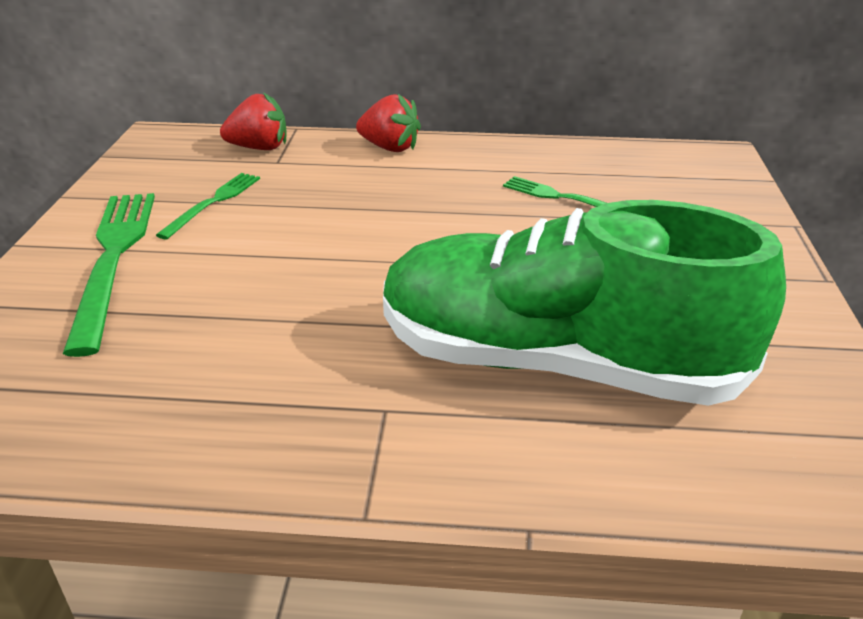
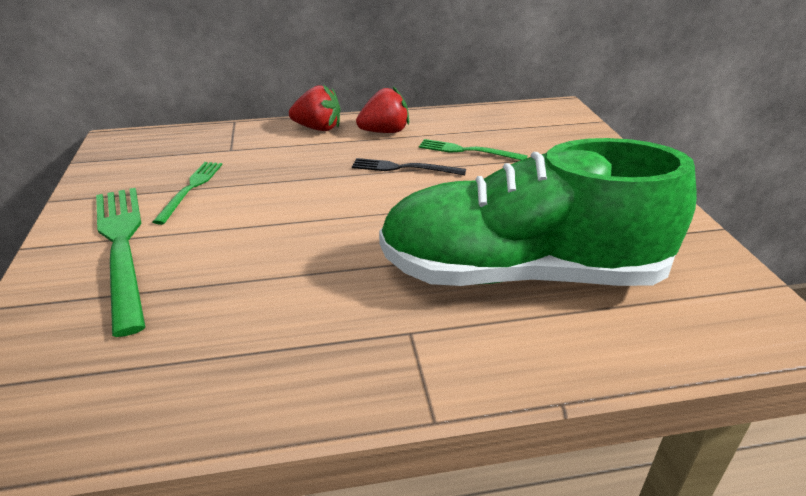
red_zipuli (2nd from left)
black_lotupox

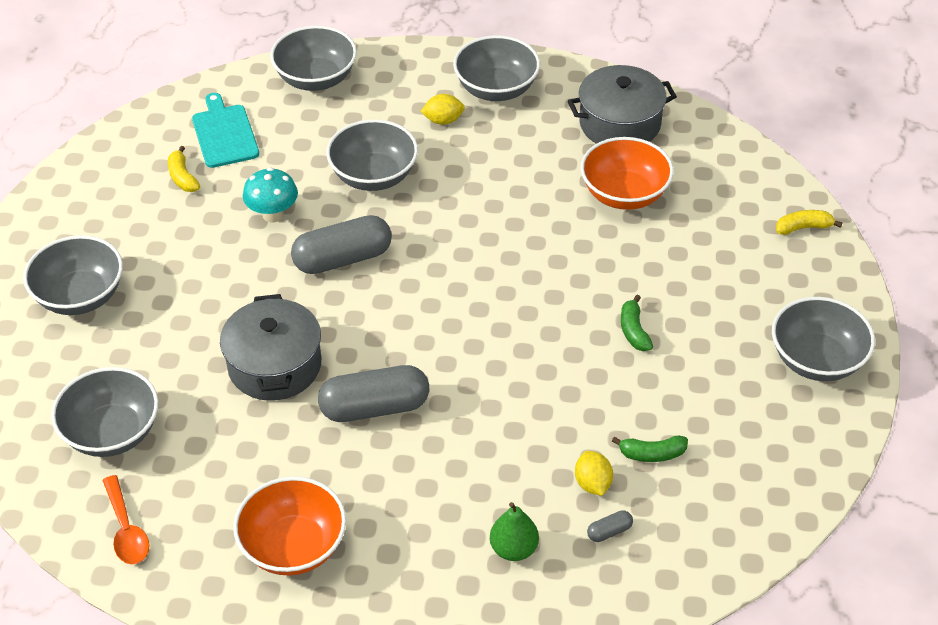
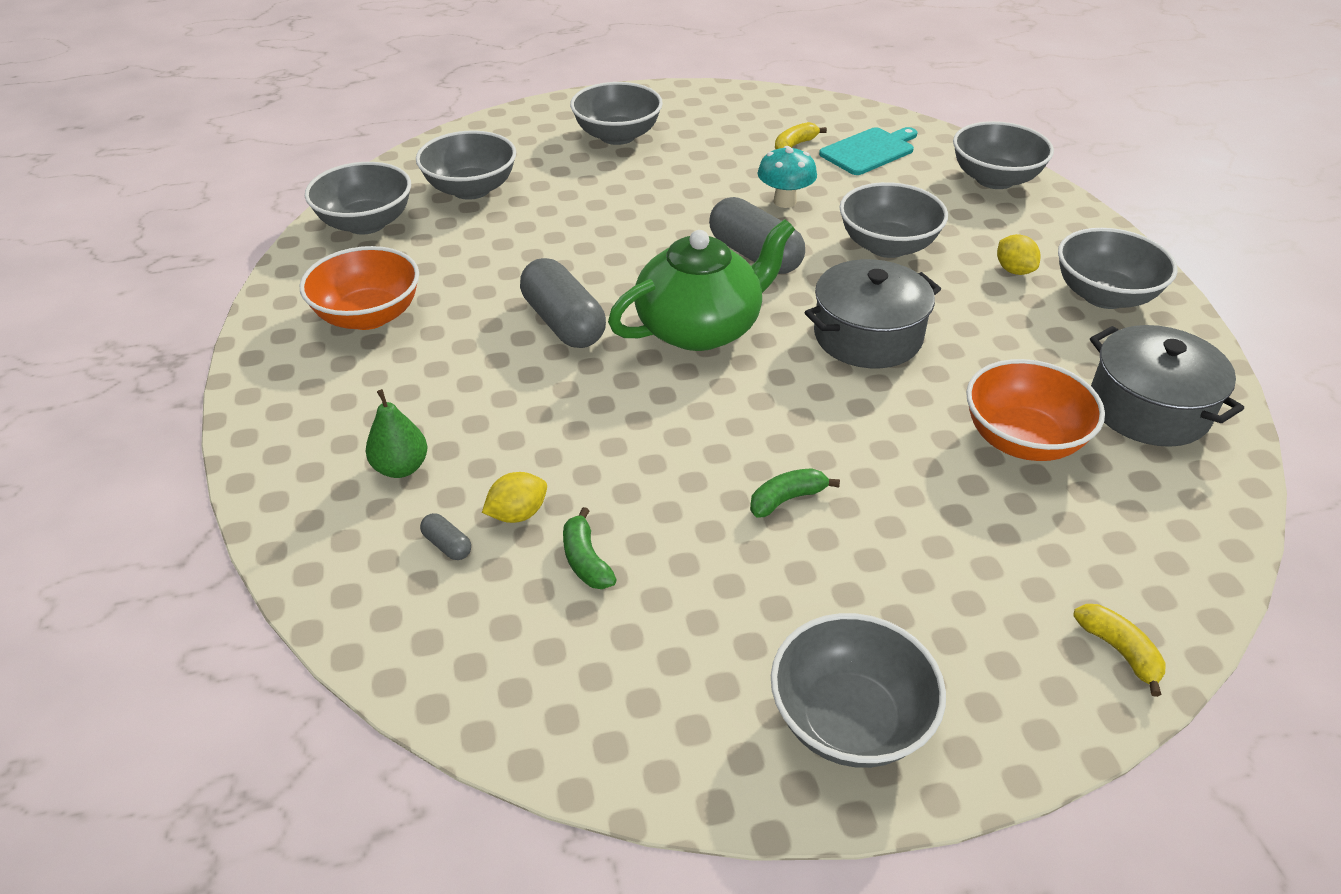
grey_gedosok (1st from left)
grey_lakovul (1st from left)
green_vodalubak

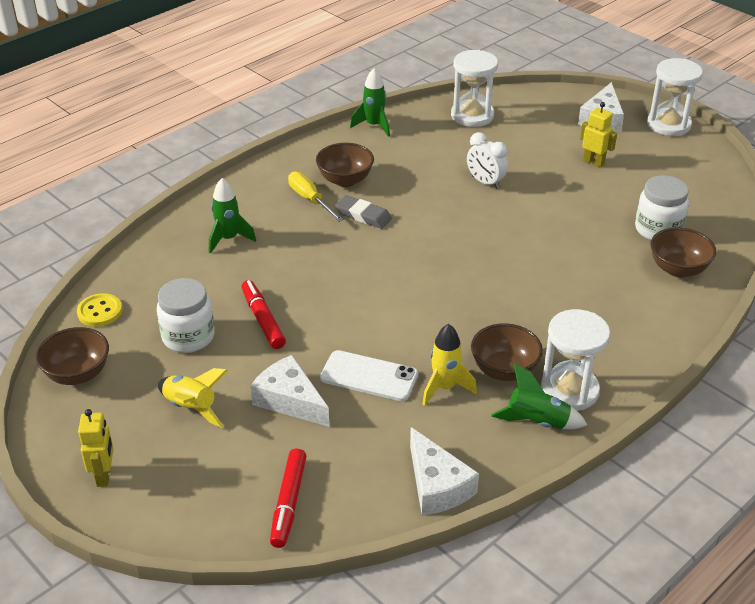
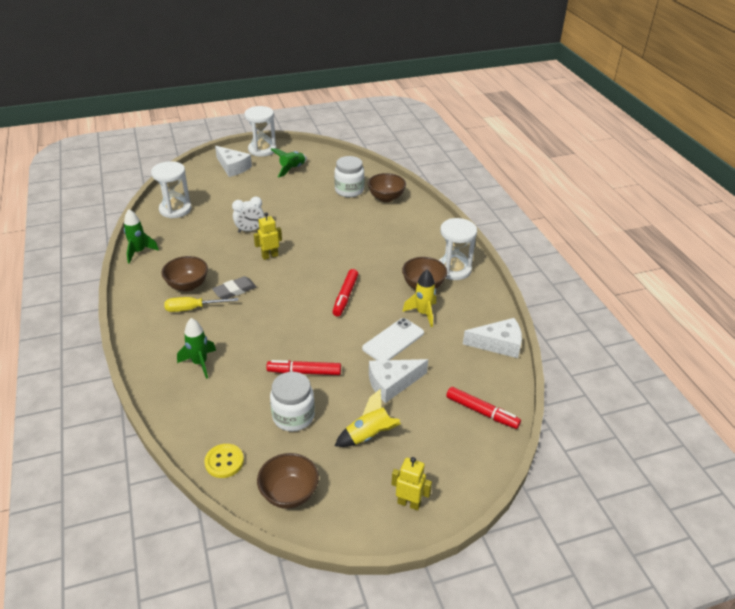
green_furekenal (3rd from left)
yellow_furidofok (1st from left)
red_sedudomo (2nd from left)

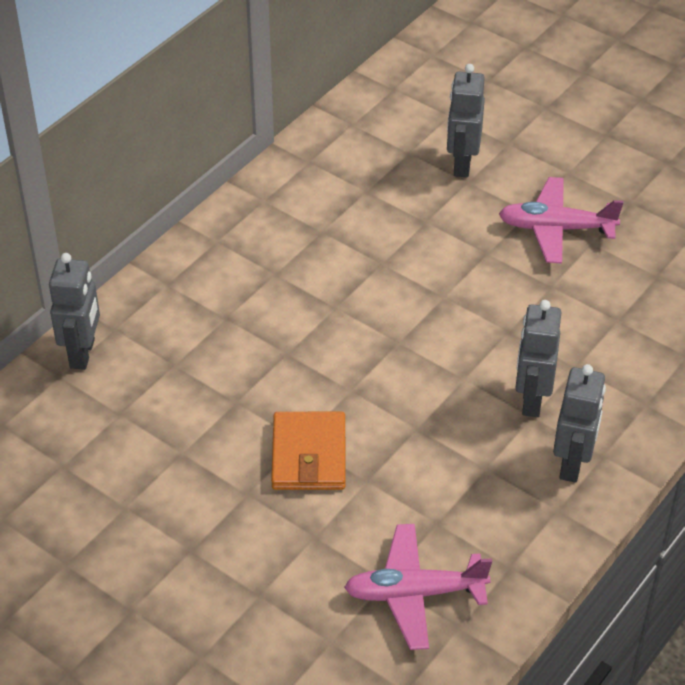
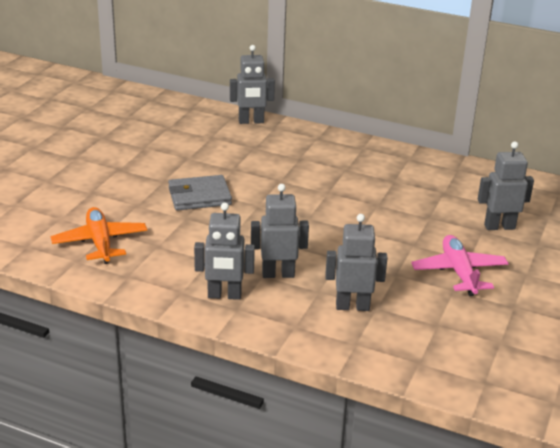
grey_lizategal
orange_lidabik
grey_furidofok (4th from left)

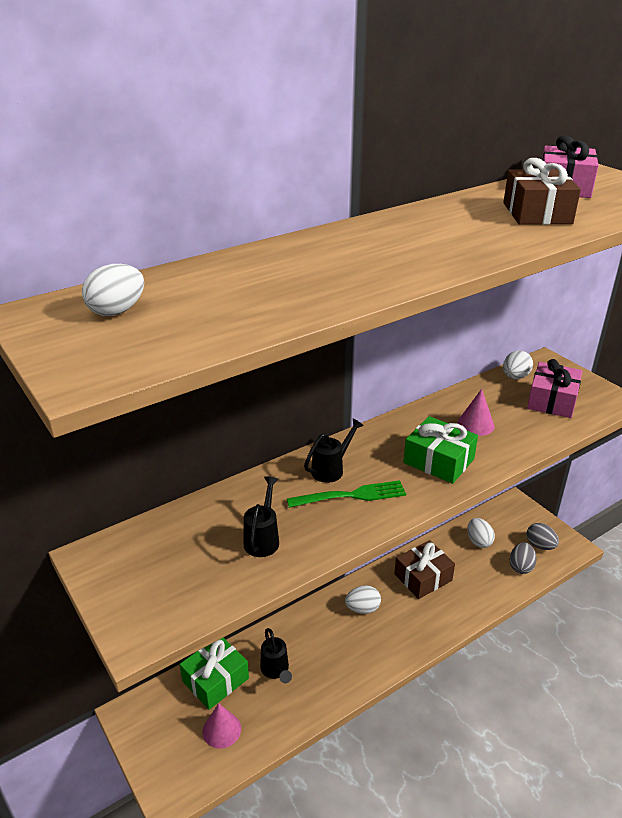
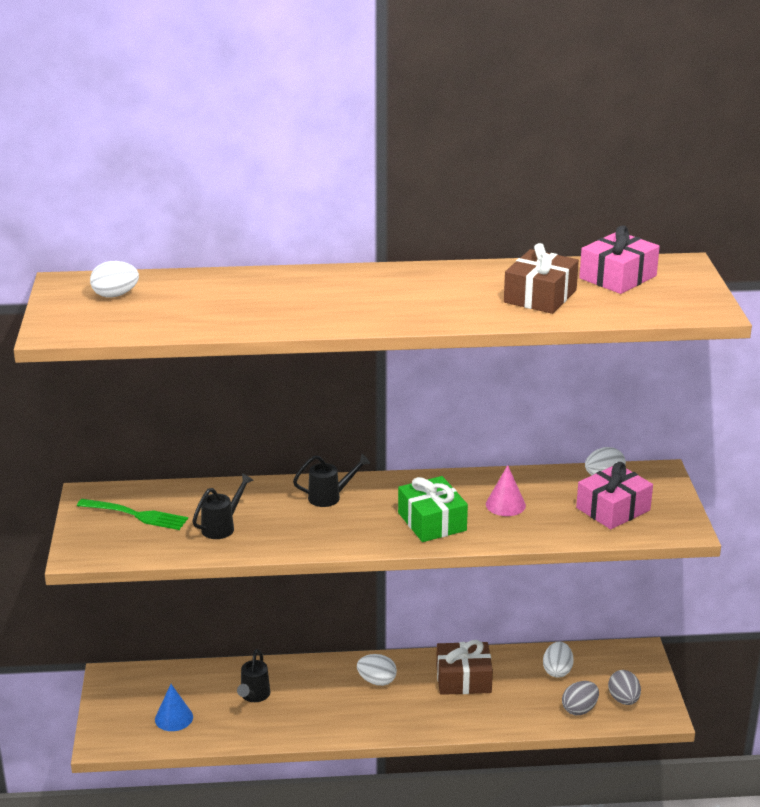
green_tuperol (1st from left in the first image)
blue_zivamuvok
green_lotupox

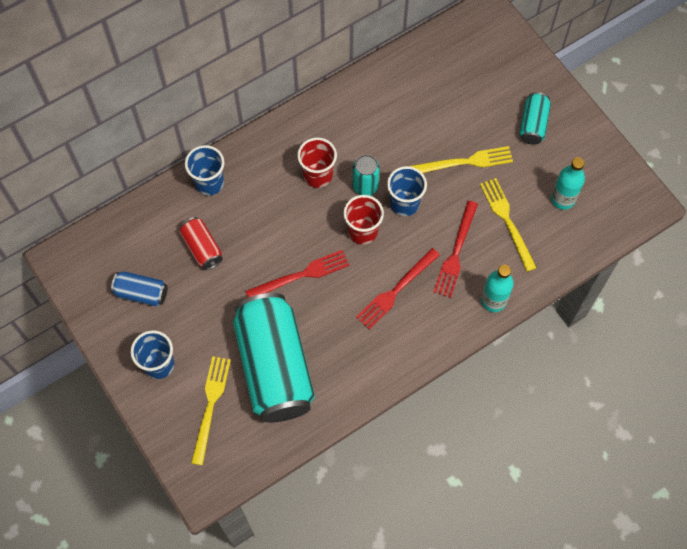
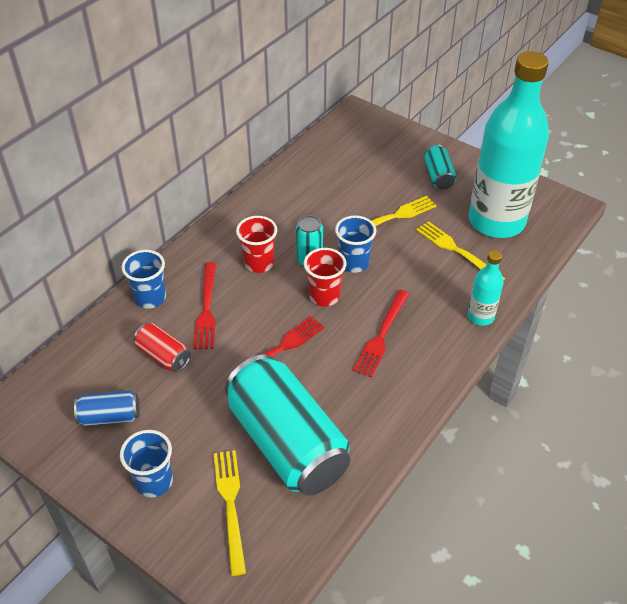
red_lotupox (1st from left)
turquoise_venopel (2nd from left)

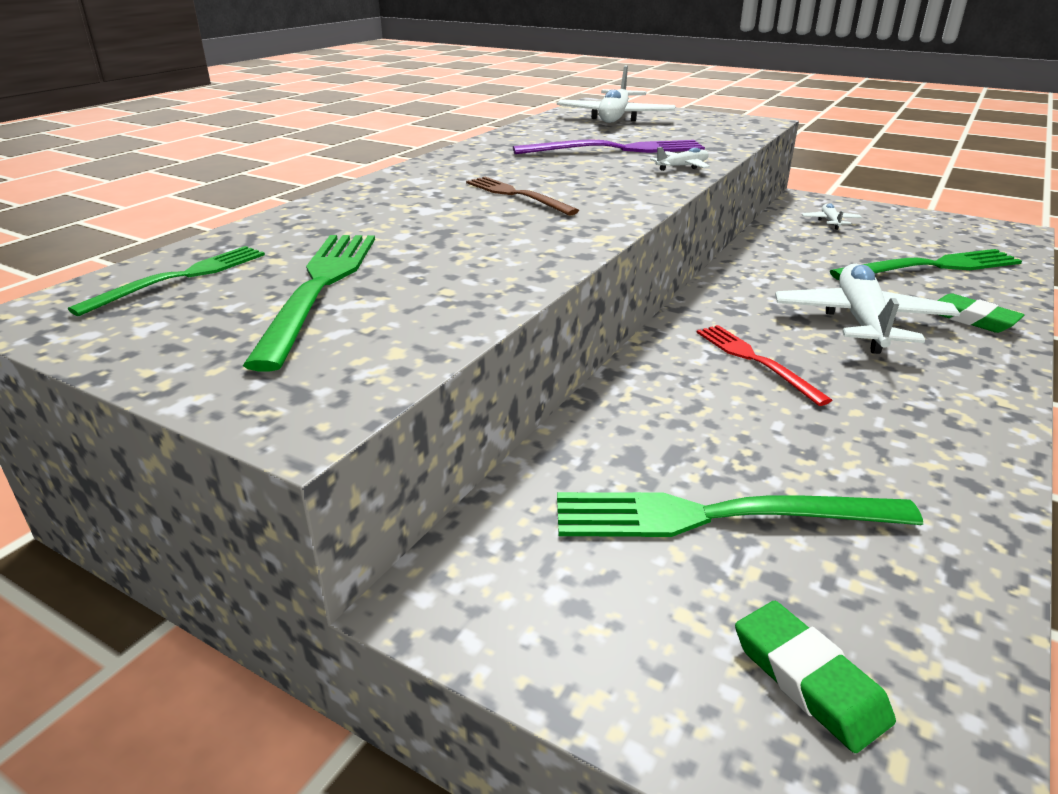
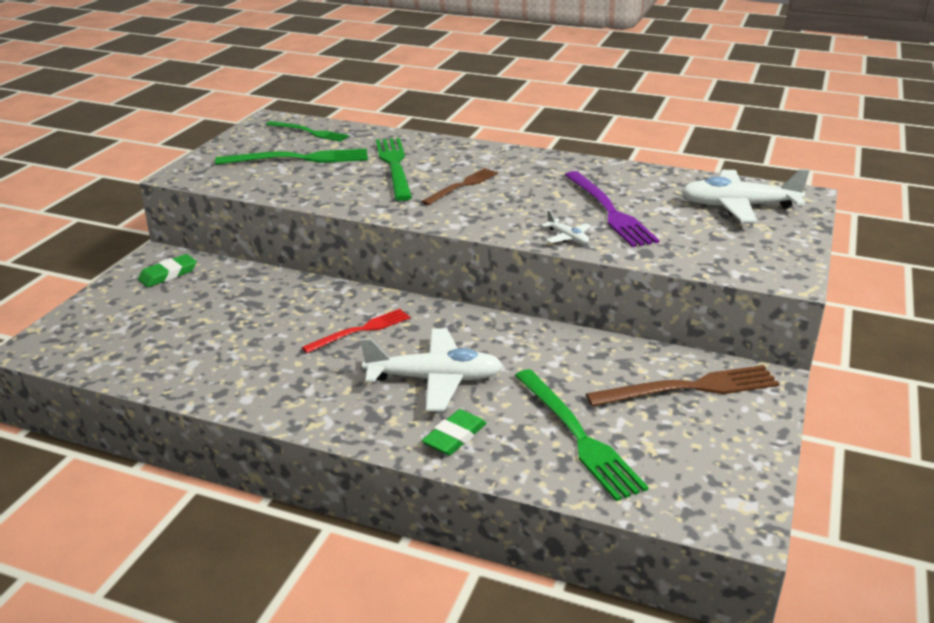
green_lotupox (3rd from left)
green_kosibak (1st from left)
brown_lotupox (2nd from left)

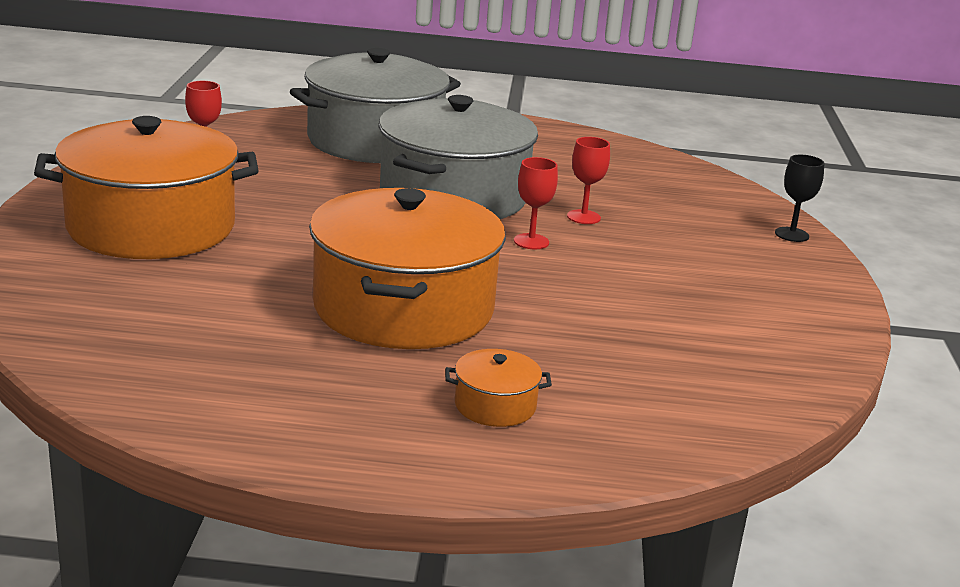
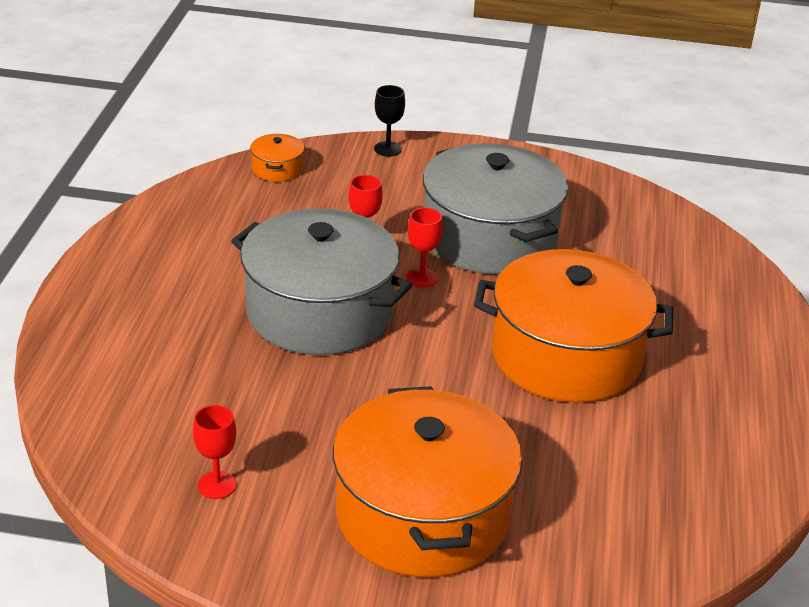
grey_lakovul (2nd from left)
orange_lakovul (1st from left)

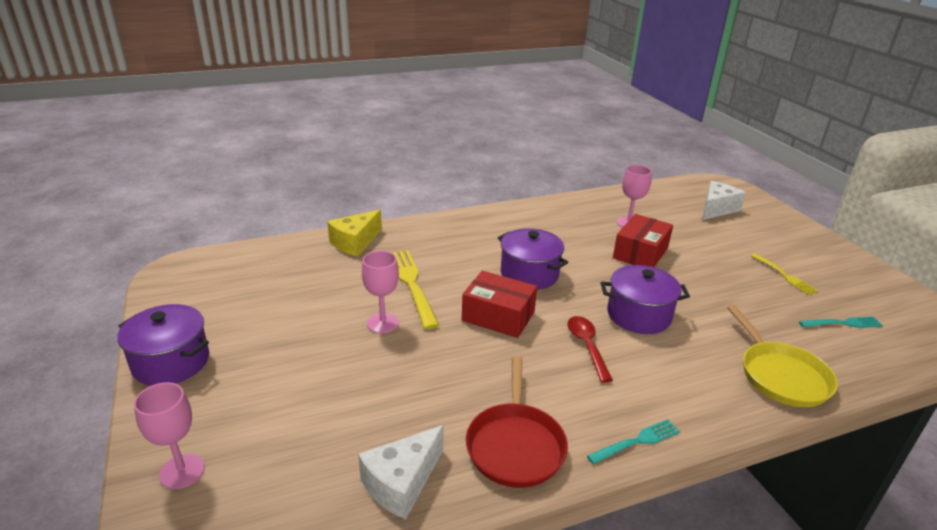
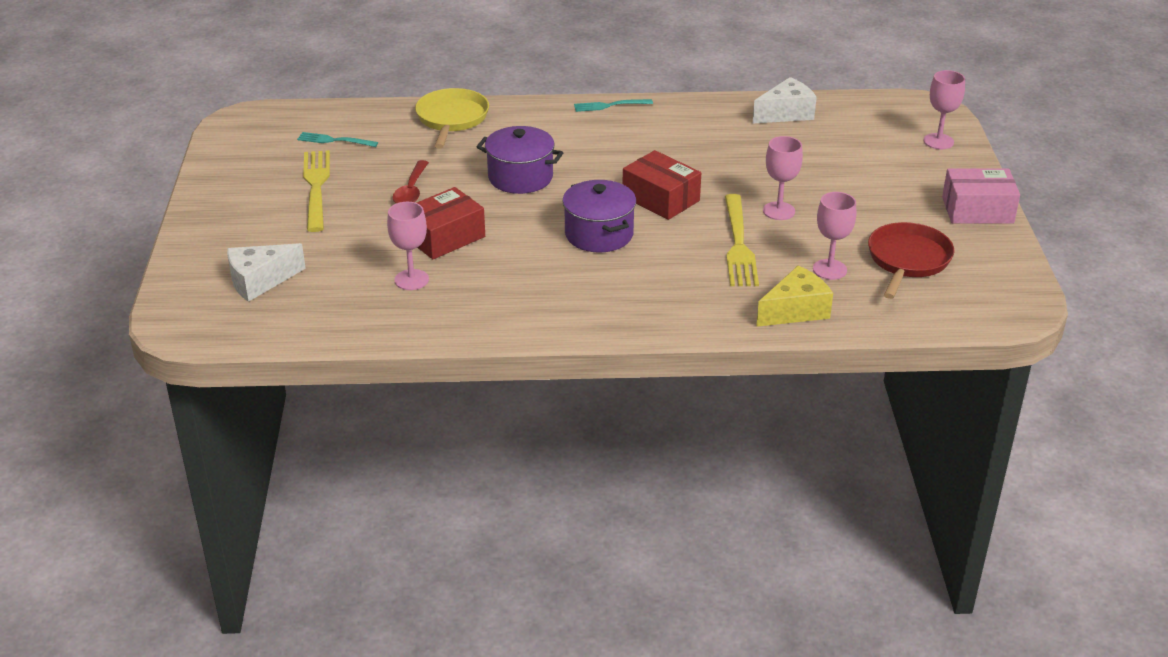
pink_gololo
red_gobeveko
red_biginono
yellow_lotupox (1st from left)
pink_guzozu (3rd from left)

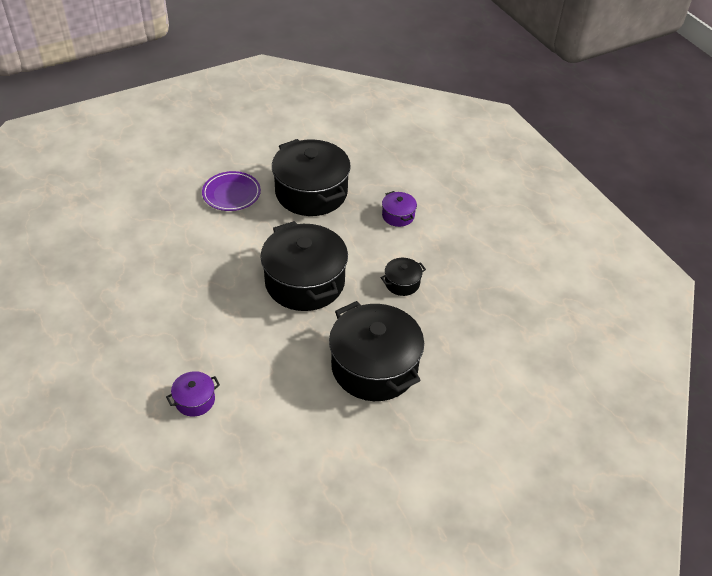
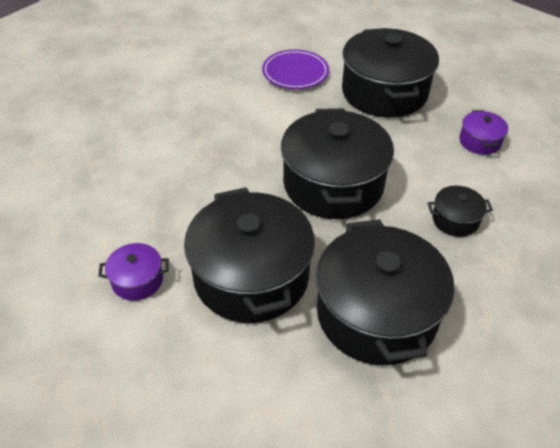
black_lakovul (1st from left)

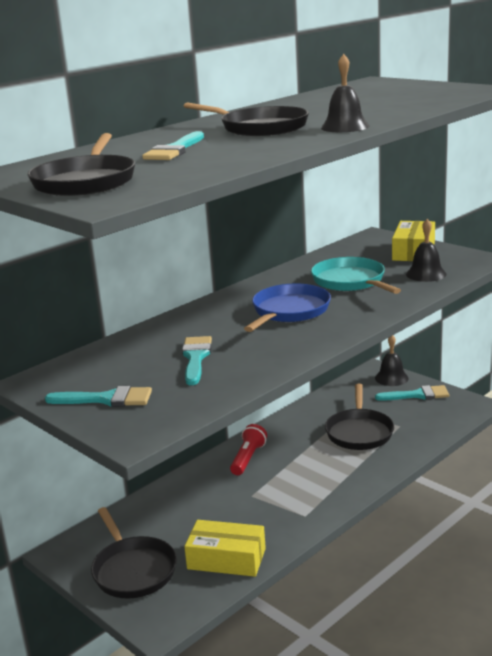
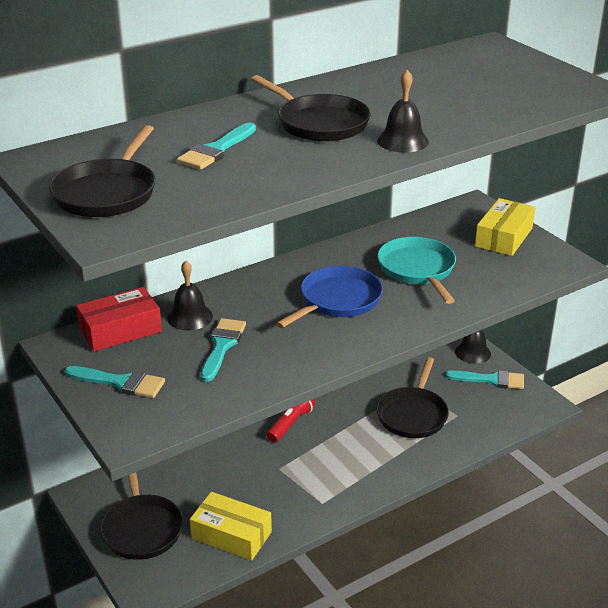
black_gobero (1st from left)
red_gololo

